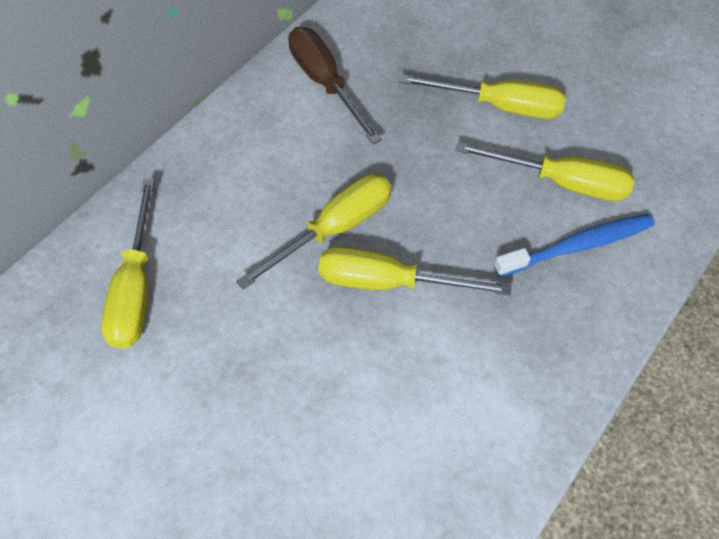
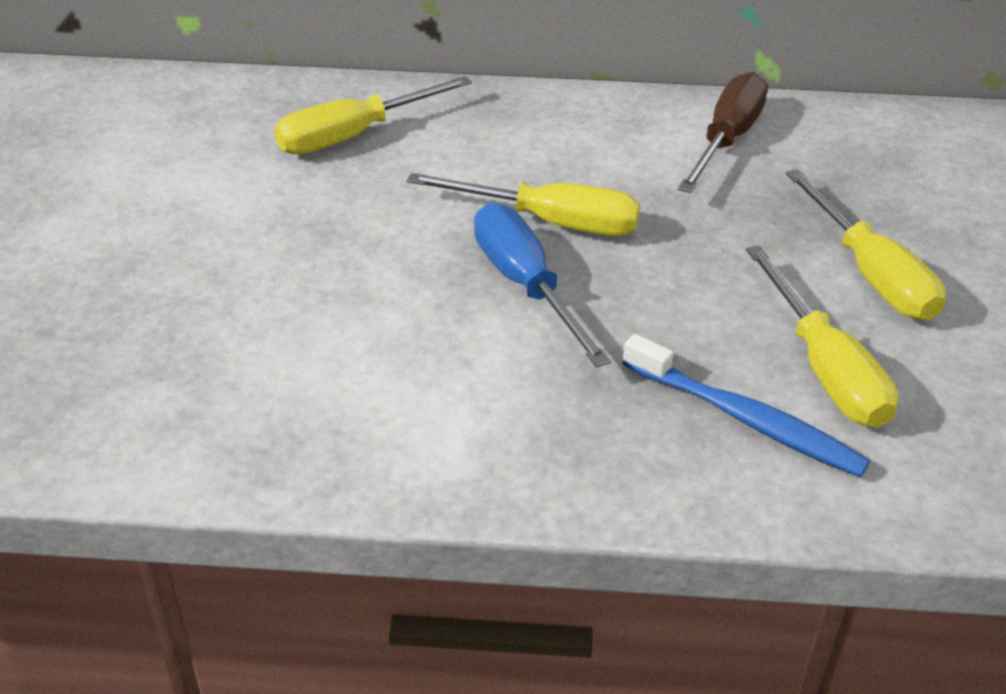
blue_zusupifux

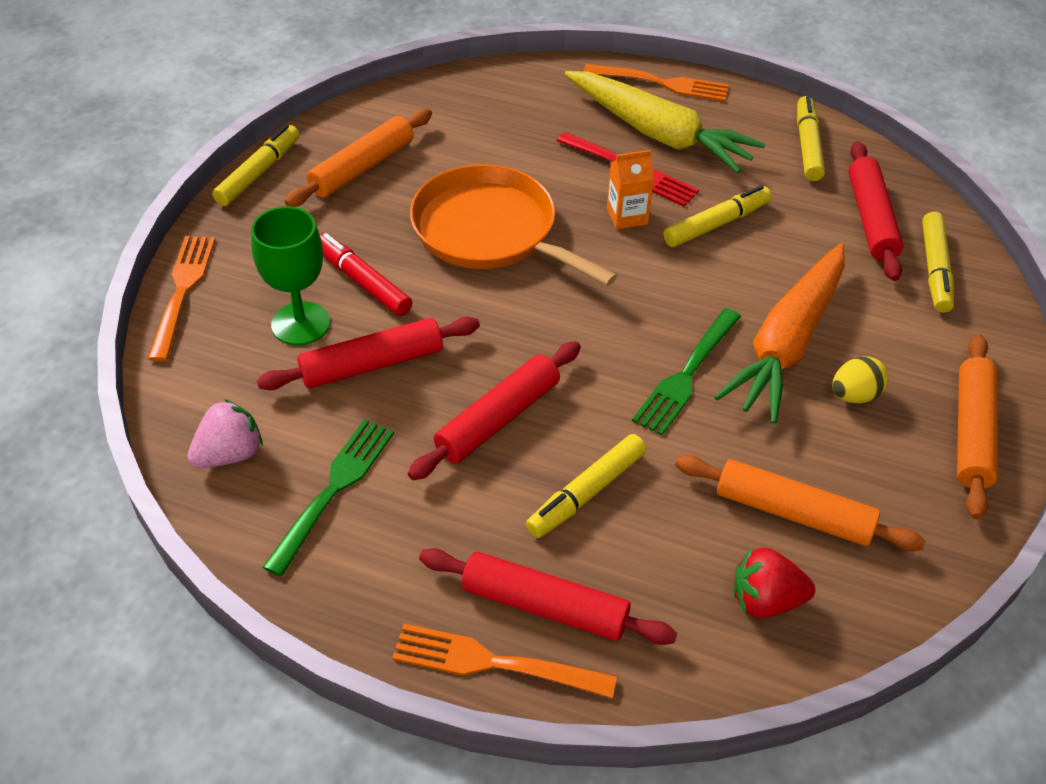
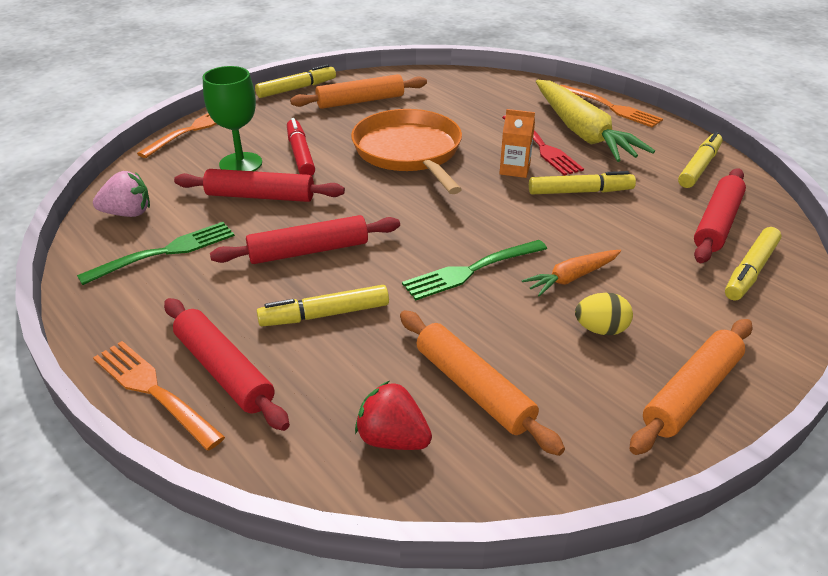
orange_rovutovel

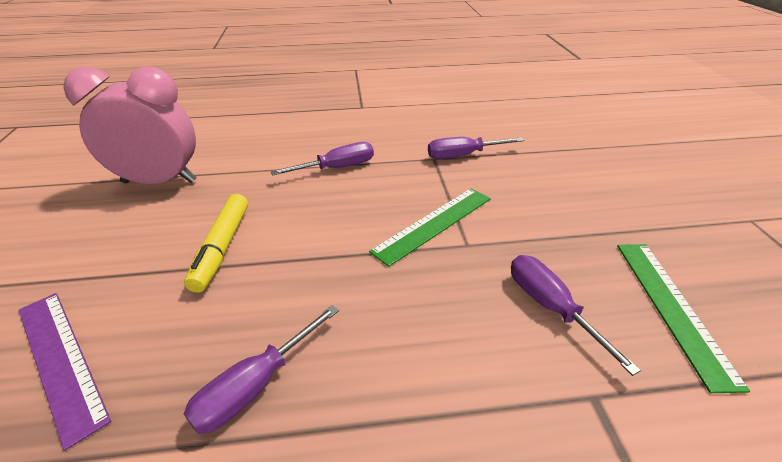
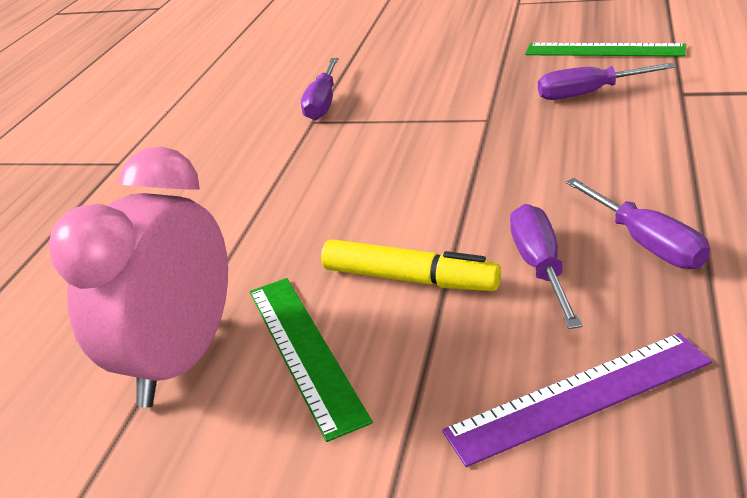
purple_zusupifux (2nd from left)
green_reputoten (1st from left)

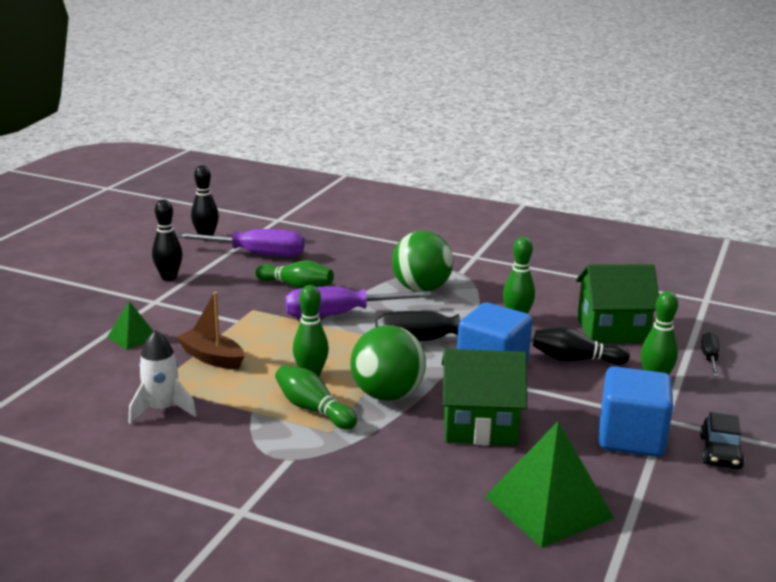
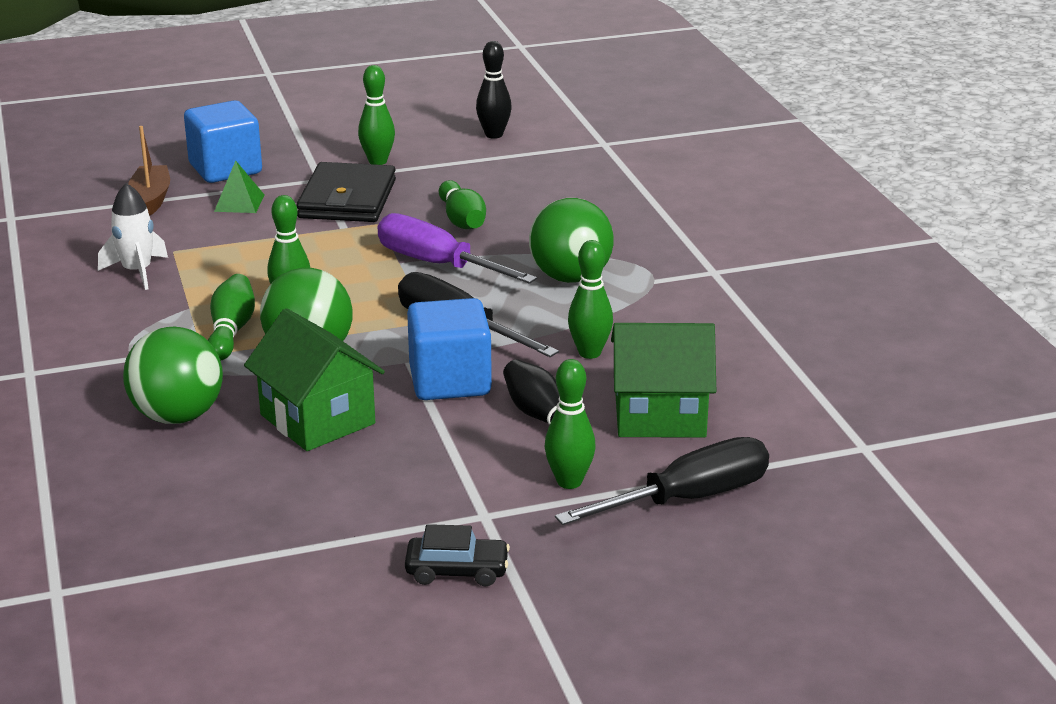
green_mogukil (3rd from left)
purple_zusupifux (1st from left in the first image)
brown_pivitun
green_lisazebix (2nd from left in the first image)
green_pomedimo (2nd from left)
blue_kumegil (1st from left)
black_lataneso
black_zusupifux (2nd from left)
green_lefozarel (1st from left)
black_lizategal

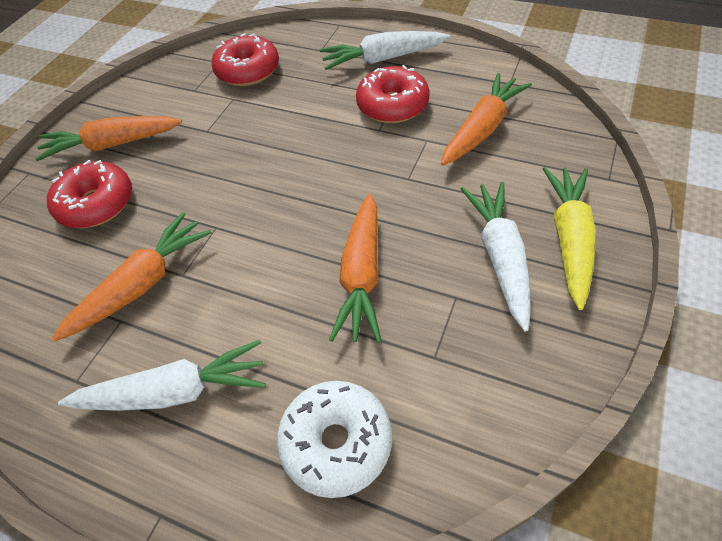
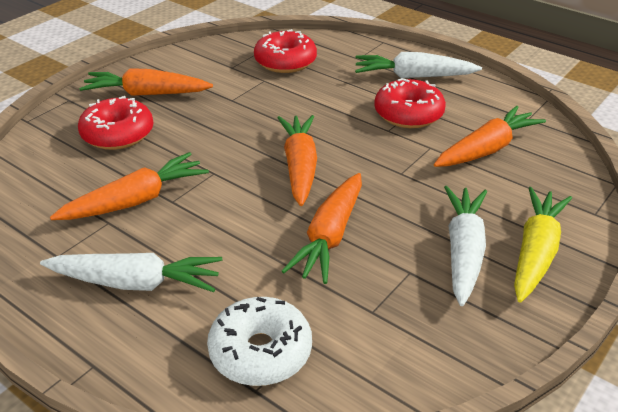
orange_rovutovel (3rd from left)

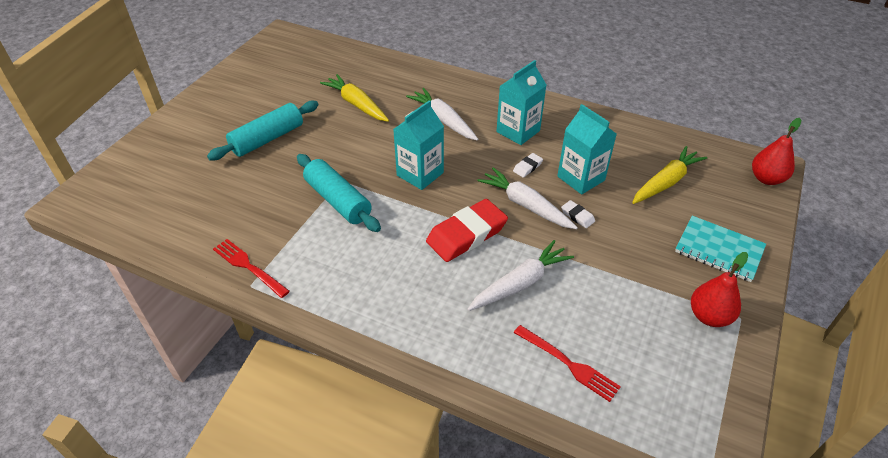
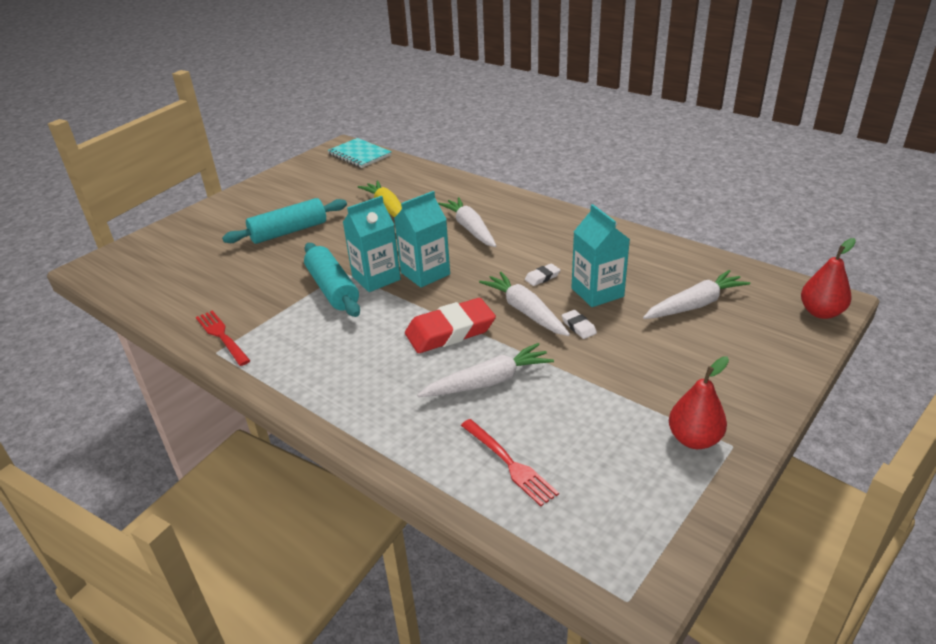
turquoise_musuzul (1st from left)
white_rovutovel (4th from left)
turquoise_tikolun

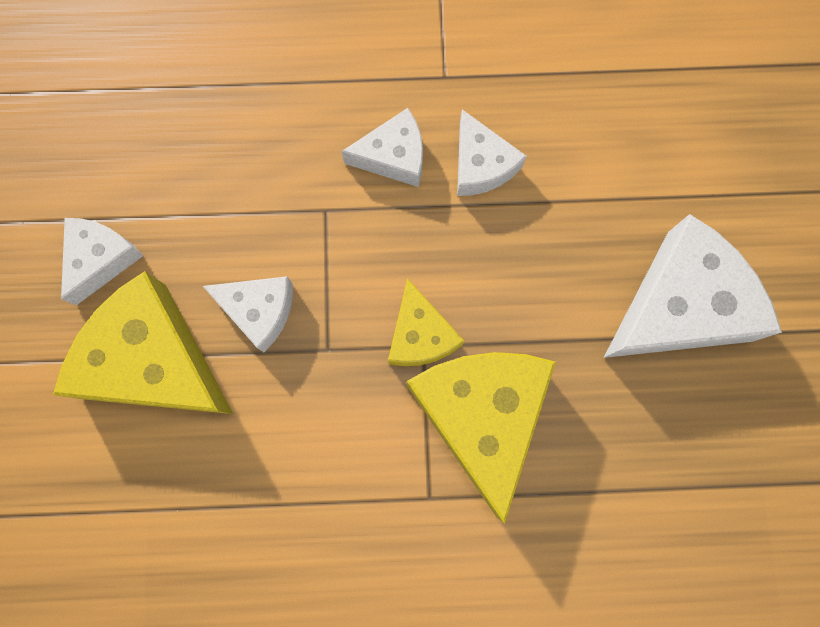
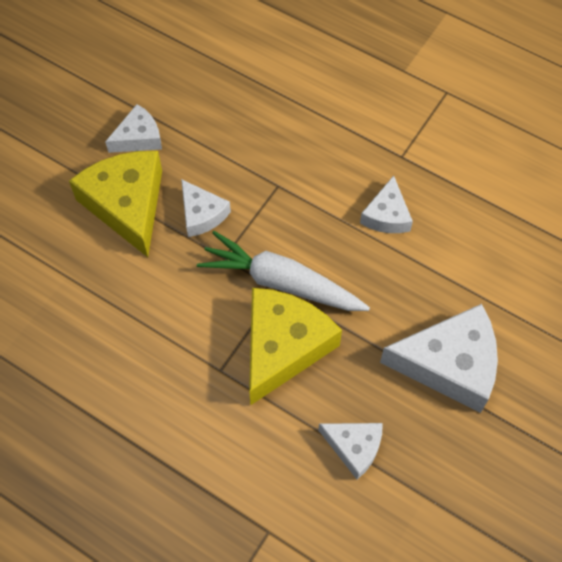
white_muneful (3rd from left)
white_rovutovel

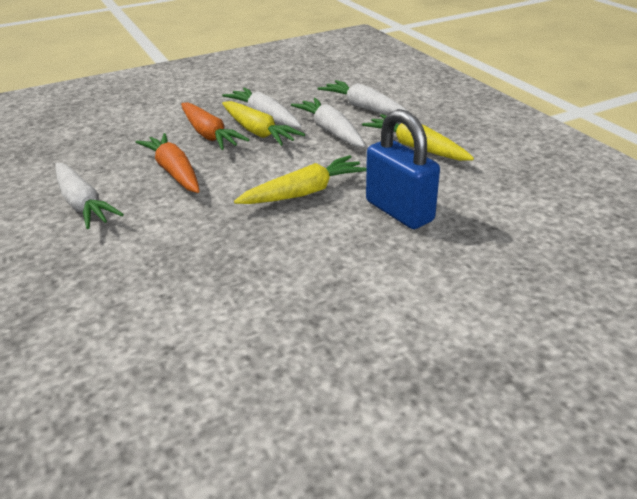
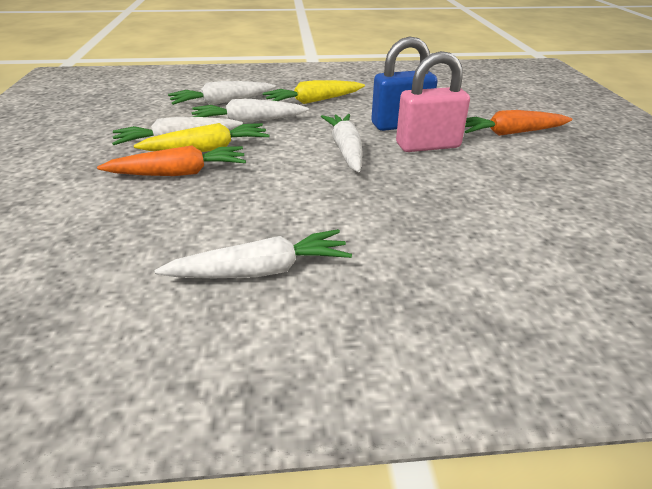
orange_rovutovel (2nd from left)
white_rovutovel (5th from left)
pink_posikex

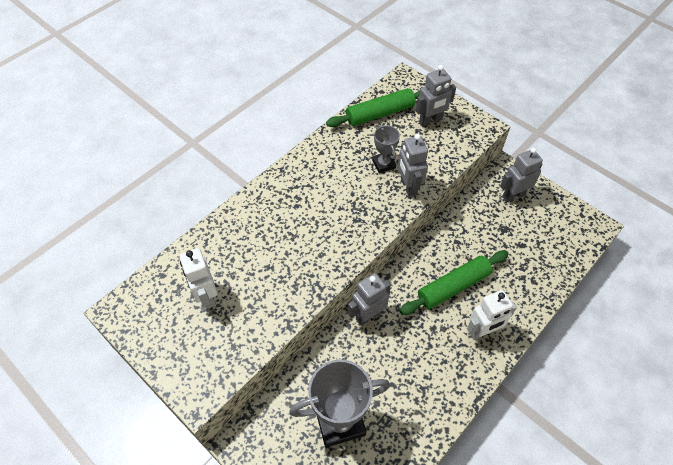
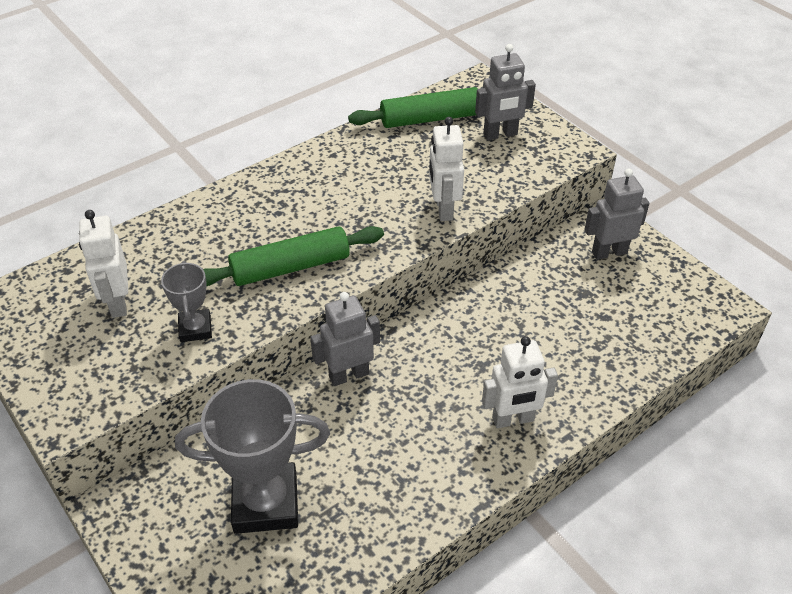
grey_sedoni (1st from left)
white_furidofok (2nd from left)
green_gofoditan (1st from left)

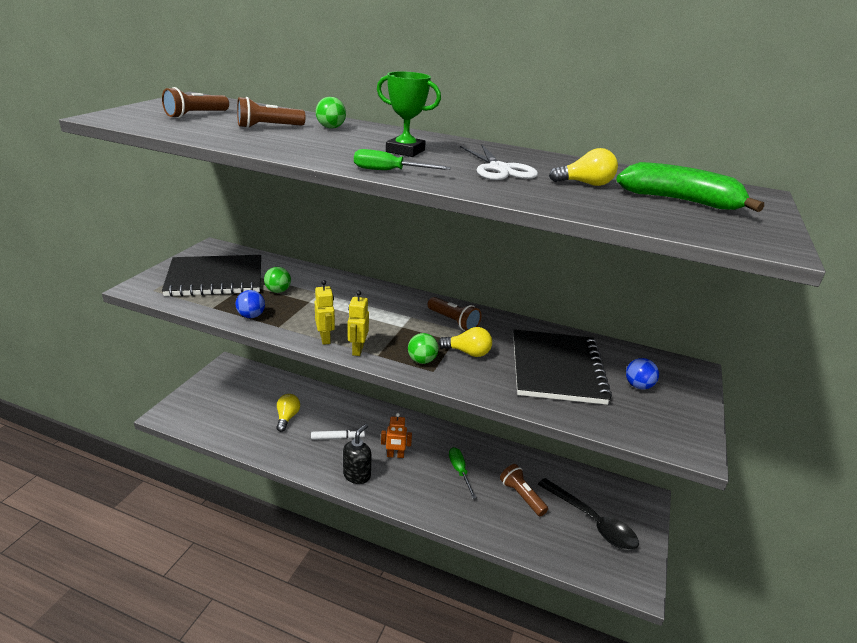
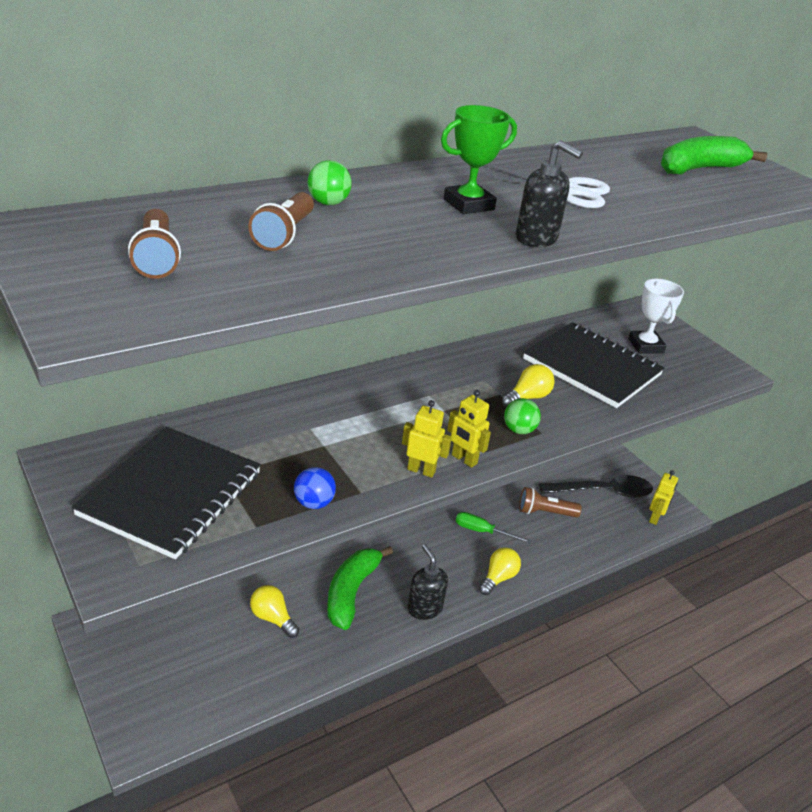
green_lefozarel (1st from left in the first image)
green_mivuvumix (1st from left)
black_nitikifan (2nd from left)
orange_furidofok
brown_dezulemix (3rd from left in the first image)
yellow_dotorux (2nd from left)
white_sedoni
yellow_furidofok (3rd from left)

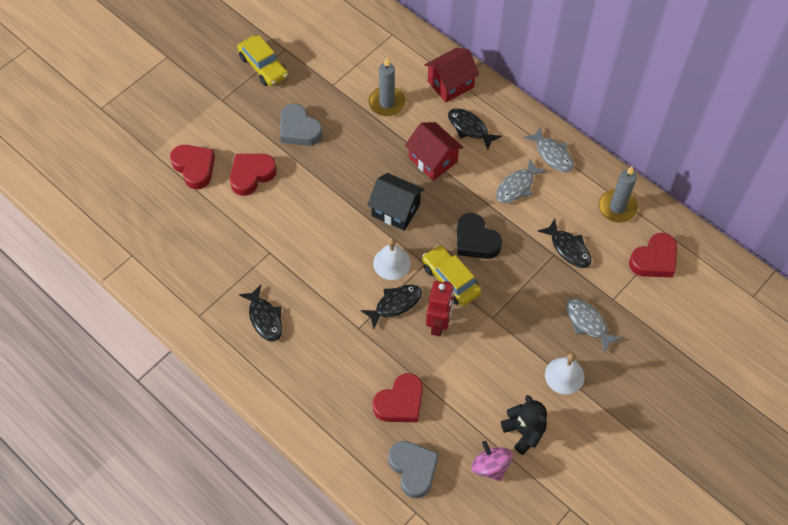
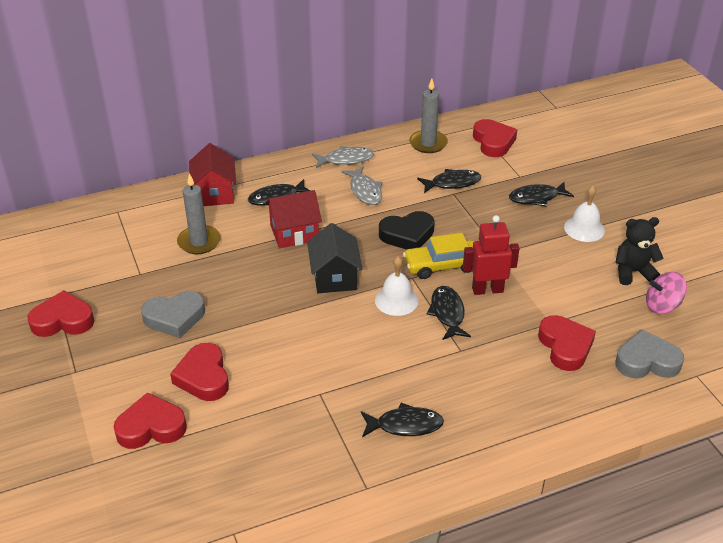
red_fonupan (1st from left)
black_pomedimo
red_furidofok
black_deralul (5th from left)

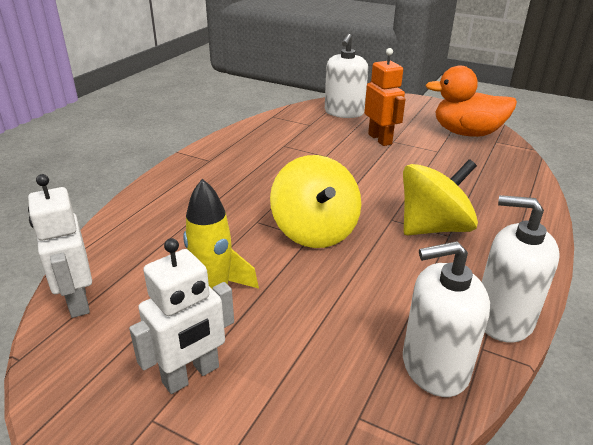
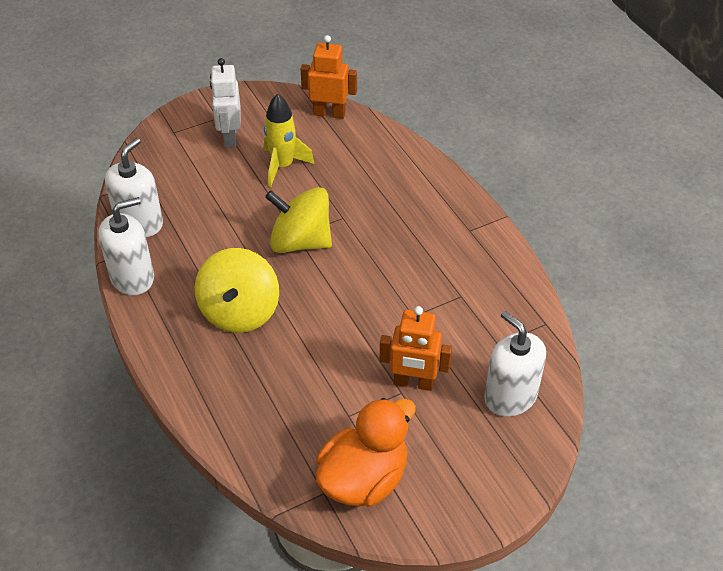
orange_furidofok (1st from left)

